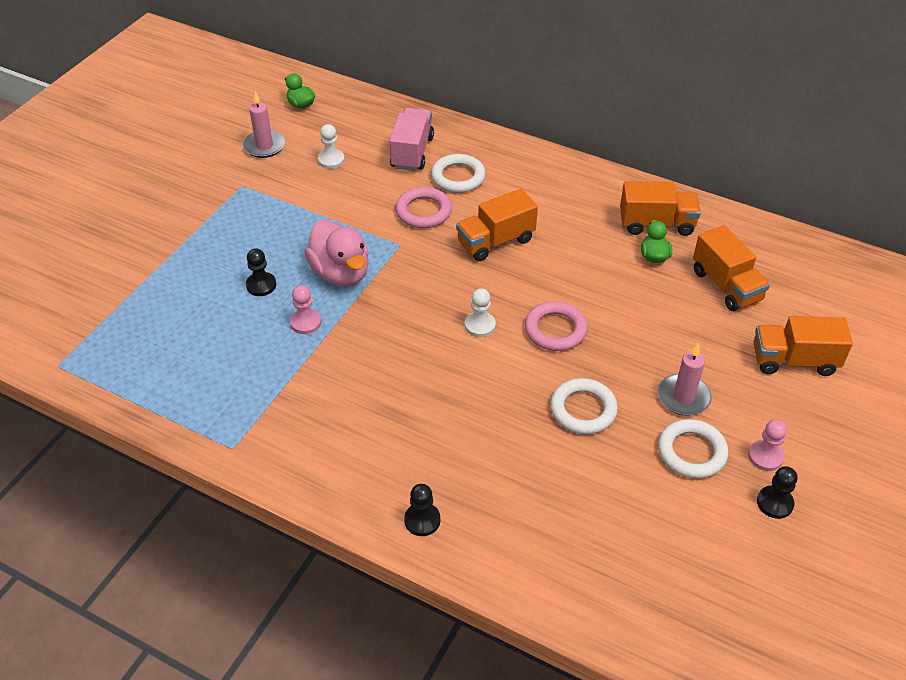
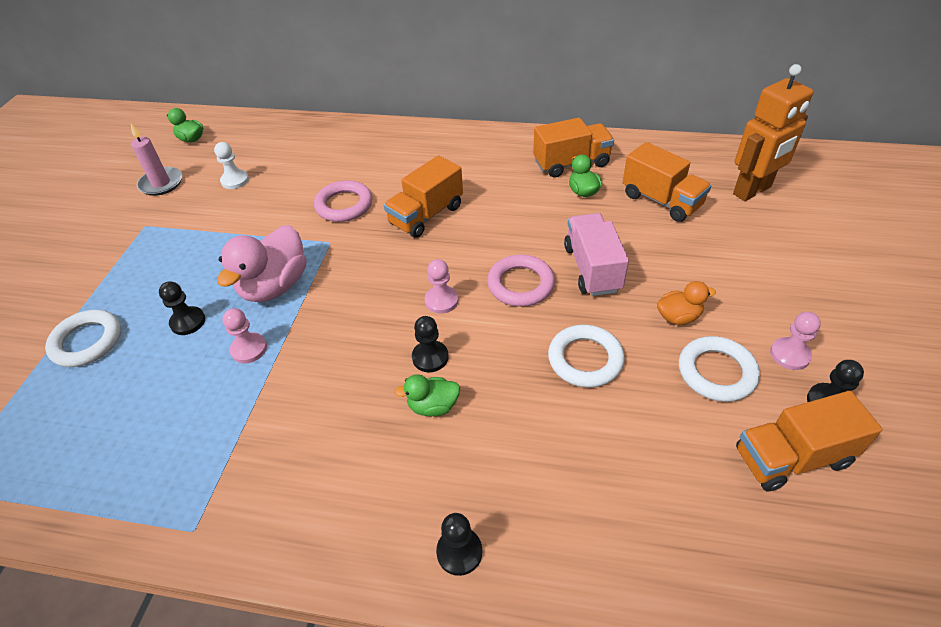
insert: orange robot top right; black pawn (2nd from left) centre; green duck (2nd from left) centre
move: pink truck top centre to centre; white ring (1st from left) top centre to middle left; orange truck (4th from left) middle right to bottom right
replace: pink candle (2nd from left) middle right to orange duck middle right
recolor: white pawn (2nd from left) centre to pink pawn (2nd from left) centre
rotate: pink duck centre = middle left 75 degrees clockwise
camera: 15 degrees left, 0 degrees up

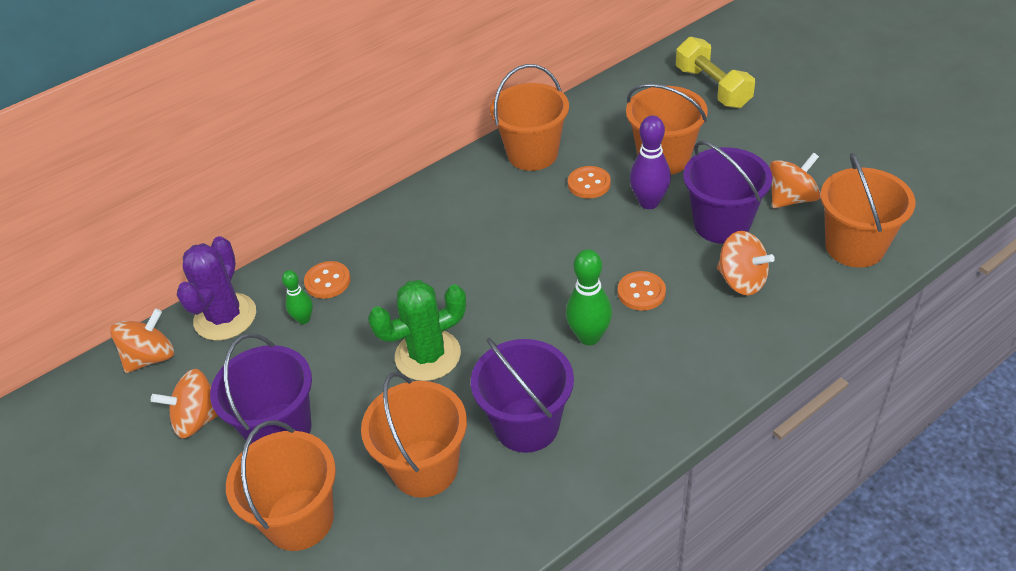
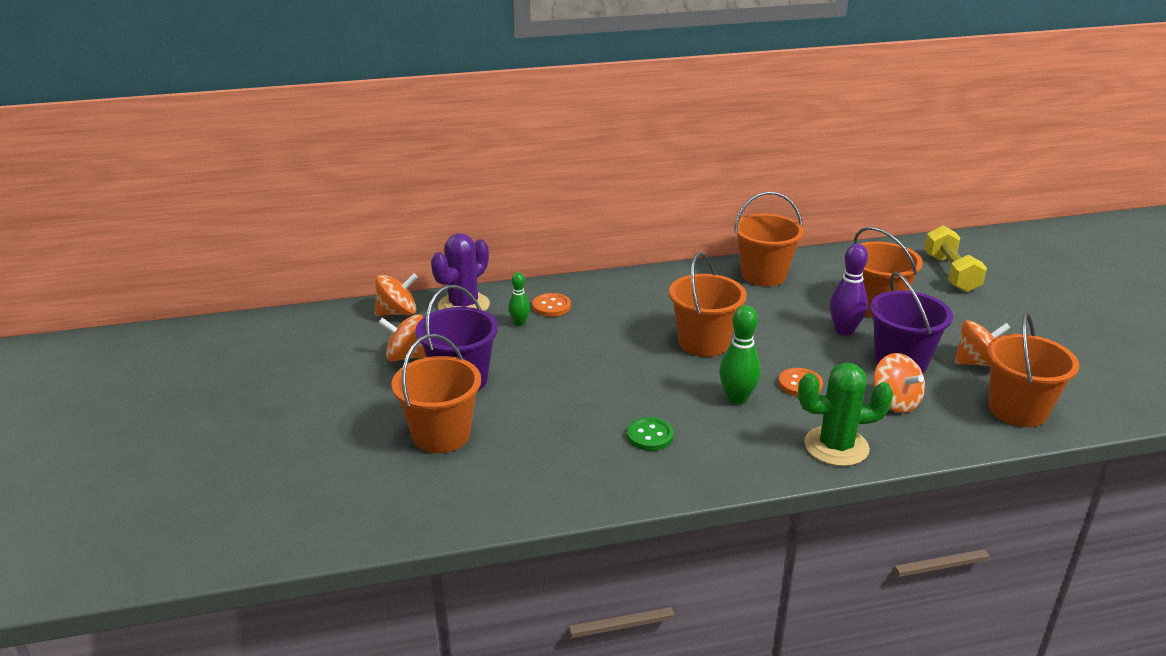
delete: orange button (2nd from left) top centre
move: green cactus centre to middle right; orange bucket (2nd from left) bottom centre to centre
replace: purple bucket (2nd from left) bottom centre to green button centre
camera: 20 degrees right, 15 degrees down

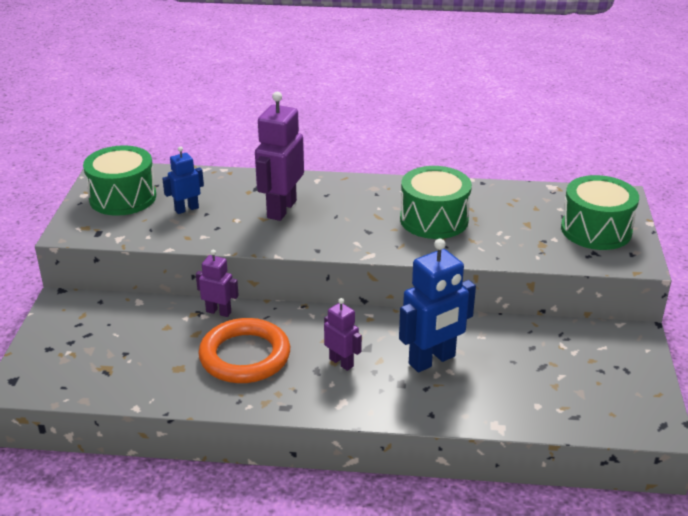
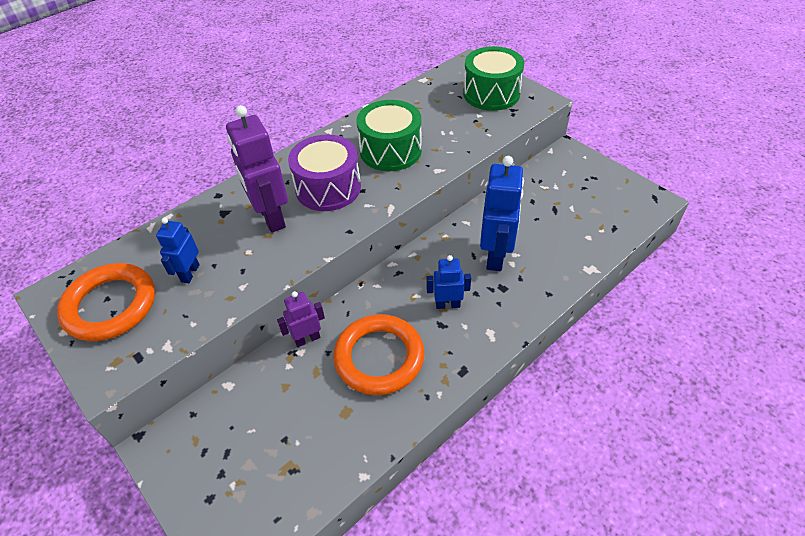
insert: purple drum top centre
replace: green drum (1st from left) middle left to orange ring (1st from left) middle left
recolor: purple robot (3rd from left) centre to blue robot (2nd from left) centre
camera: 45 degrees left, 15 degrees up

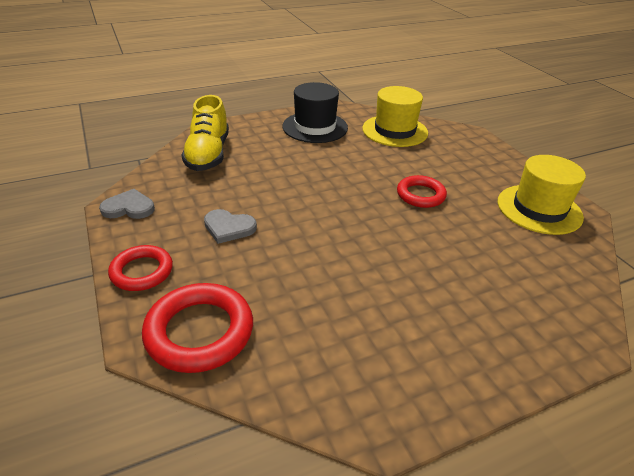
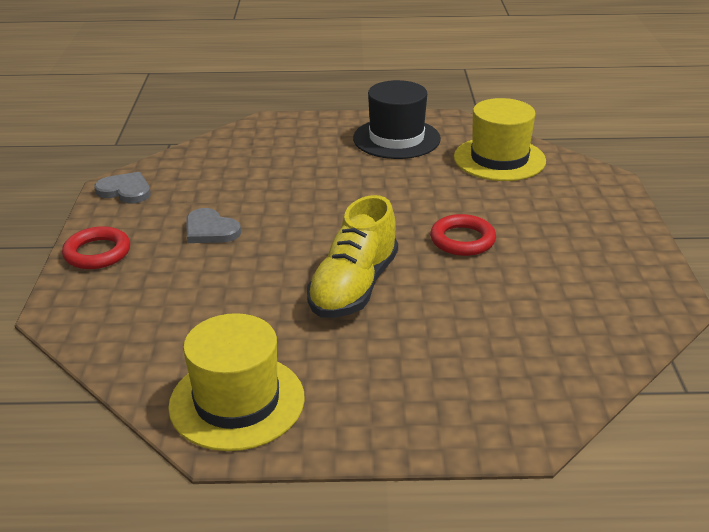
delete: red ring (2nd from left) bottom left
move: yellow shoe top left to centre; yellow hat (2nd from left in the first image) middle right to yellow hat (1st from left) bottom left
camera: 25 degrees right, 5 degrees down

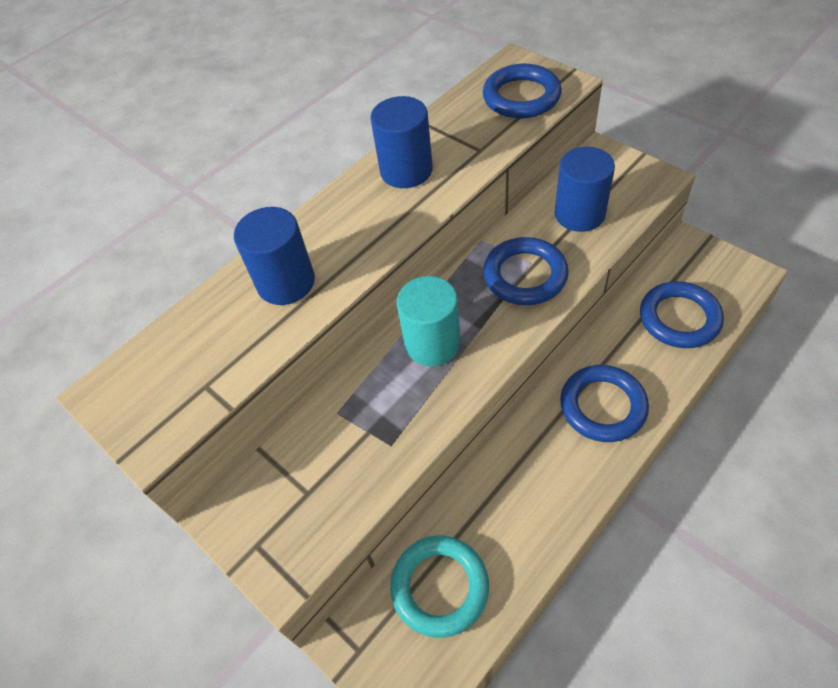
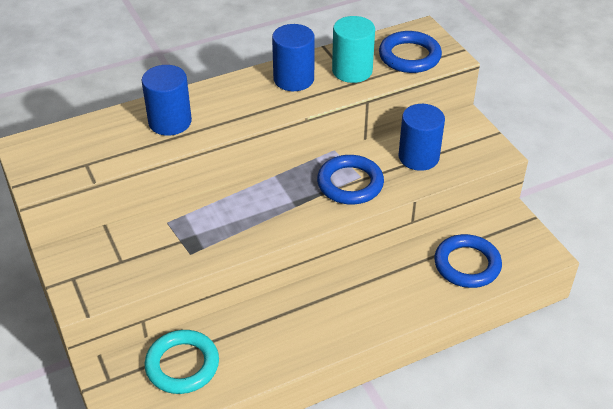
delete: blue ring (3rd from left) middle right
move: turquoise cylinder centre to top centre
camera: 15 degrees right, 10 degrees down

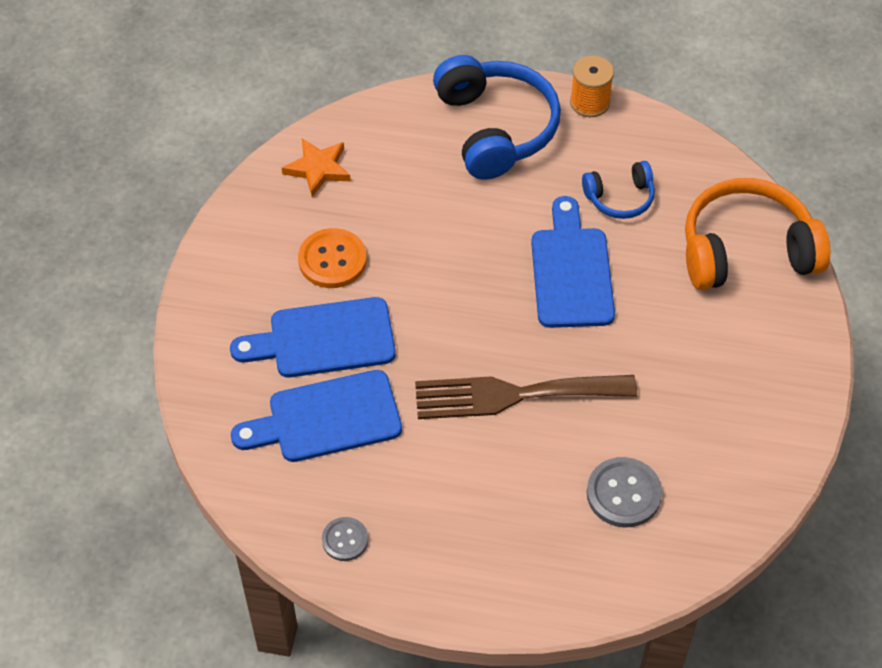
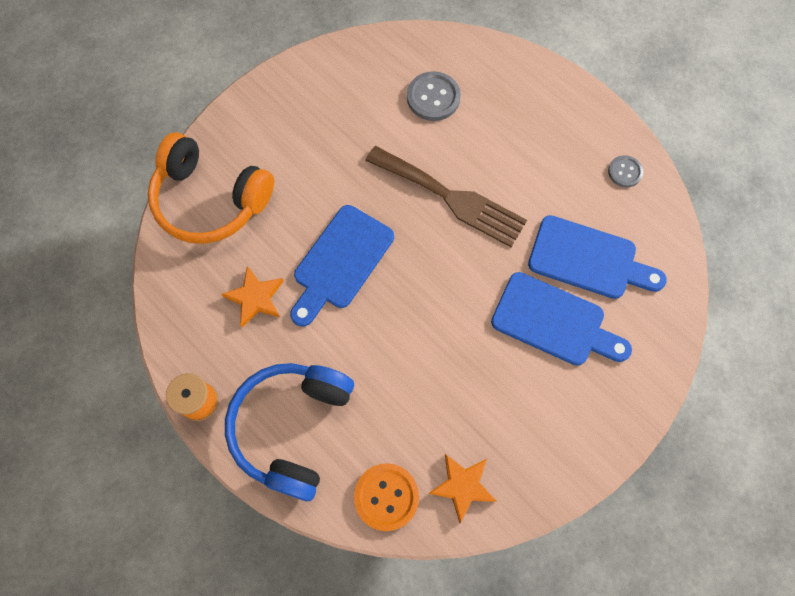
move: orange button centre to bottom centre
replace: blue headphones (2nd from left) top right to orange star (1st from left) middle left
camera: 145 degrees left, 15 degrees up

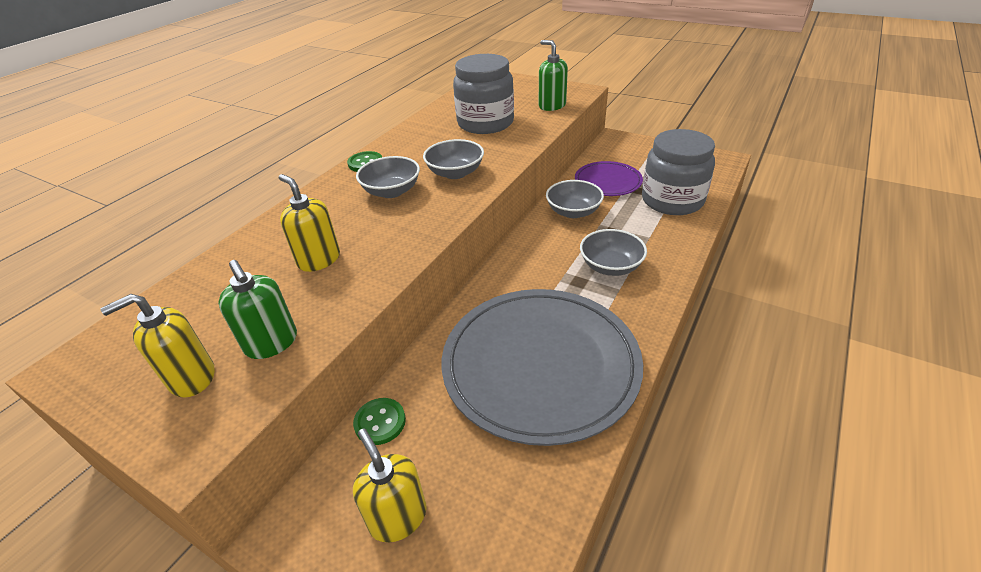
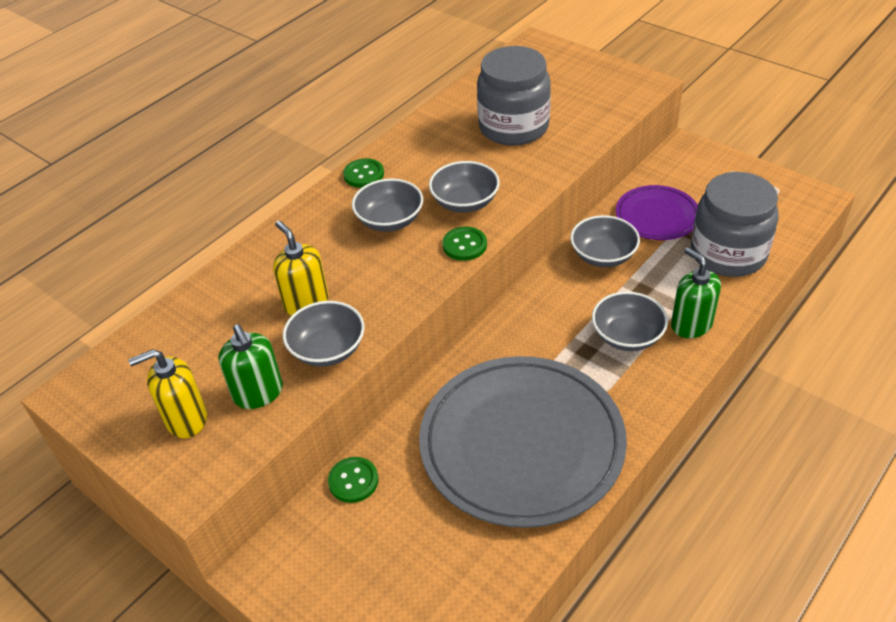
delete: yellow soap dispenser (3rd from left) bottom centre
insert: green button (3rd from left) centre; grey bowl (1st from left) centre
move: green soap dispenser (2nd from left) top centre to middle right
camera: 10 degrees right, 5 degrees up

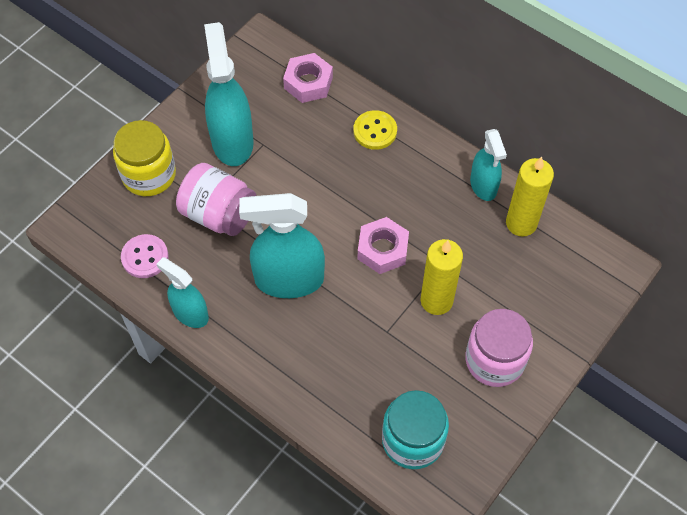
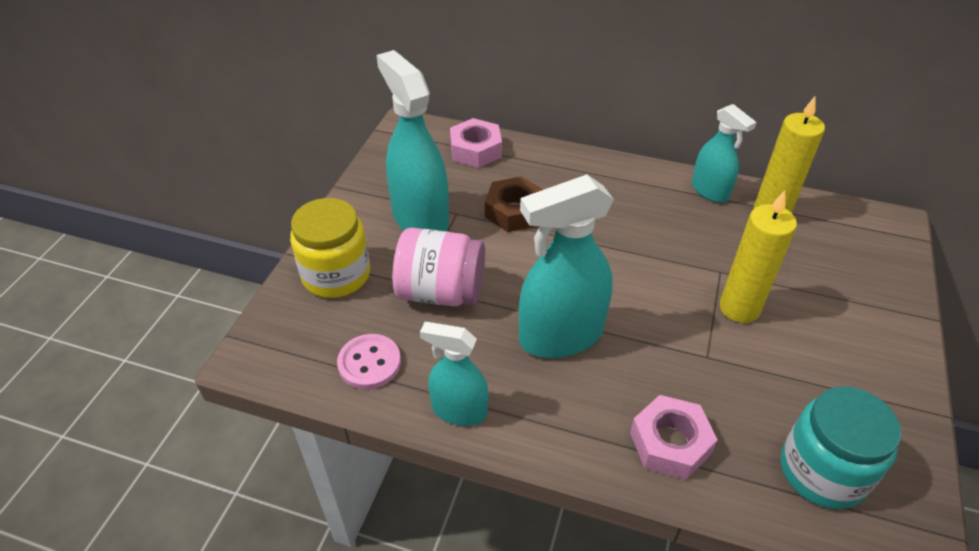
delete: yellow button top centre; pink jar (2nd from left) bottom right
insert: brown nut centre
move: pink nut (2nd from left) centre to bottom right
camera: 20 degrees left, 15 degrees down

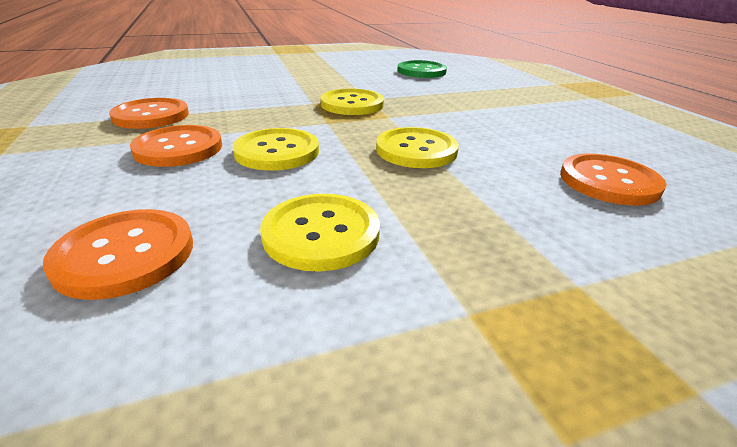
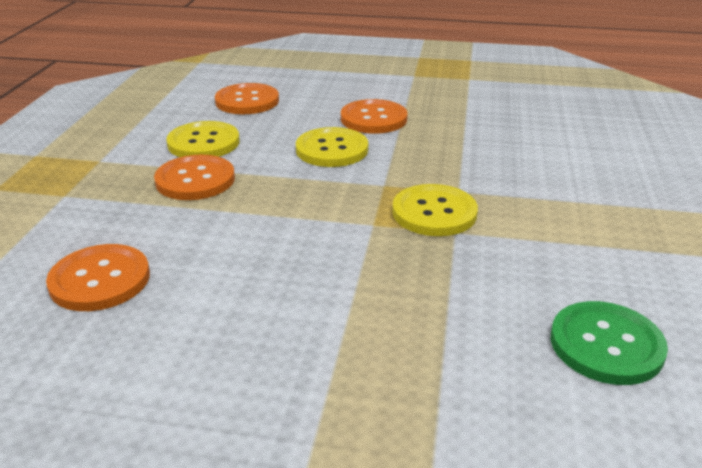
delete: yellow button (4th from left) top centre
move: orange button (2nd from left) top left to middle left
camera: 120 degrees right, 0 degrees up

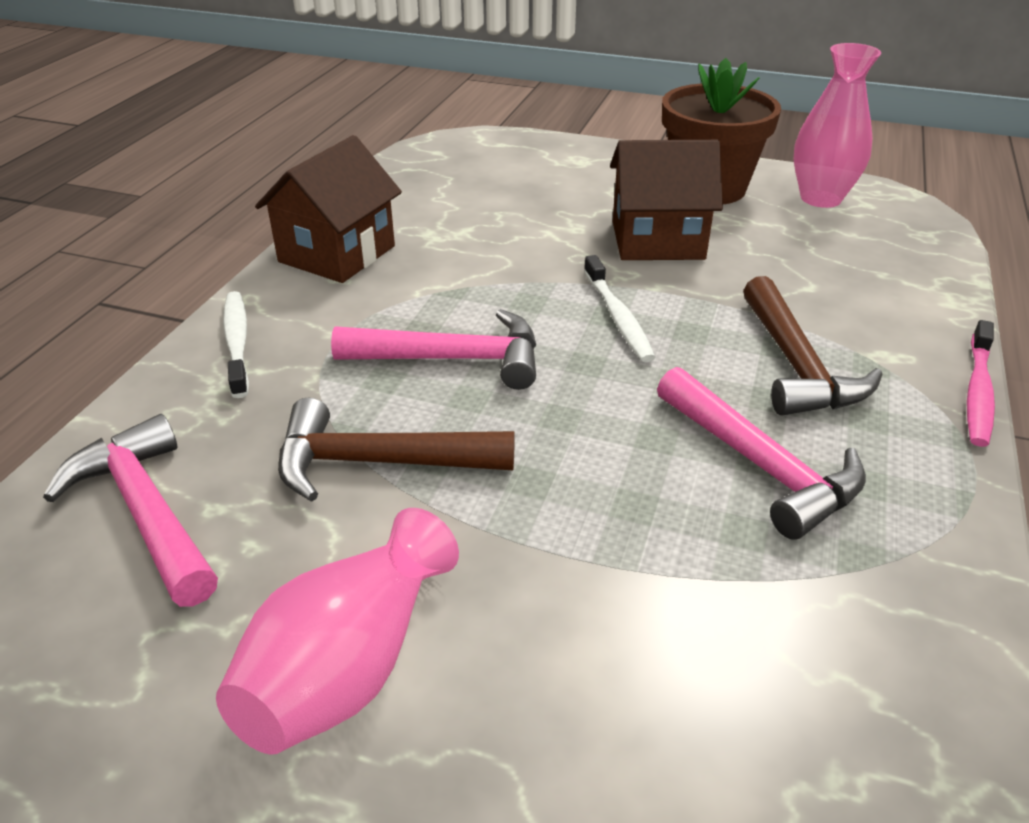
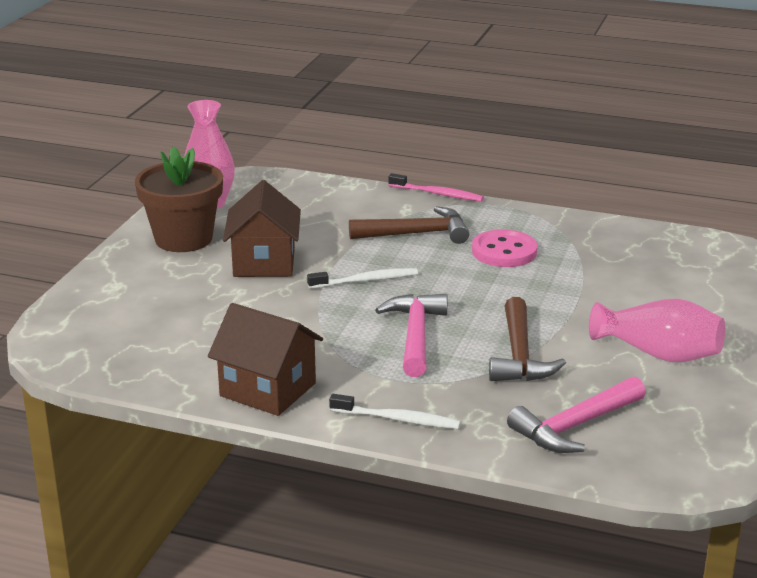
replace: pink hammer (3rd from left) middle right to pink button centre
rotate: white toothbrush (1st from left in the first image) middle left = bottom centre 150 degrees counterclockwise
camera: 90 degrees left, 10 degrees down

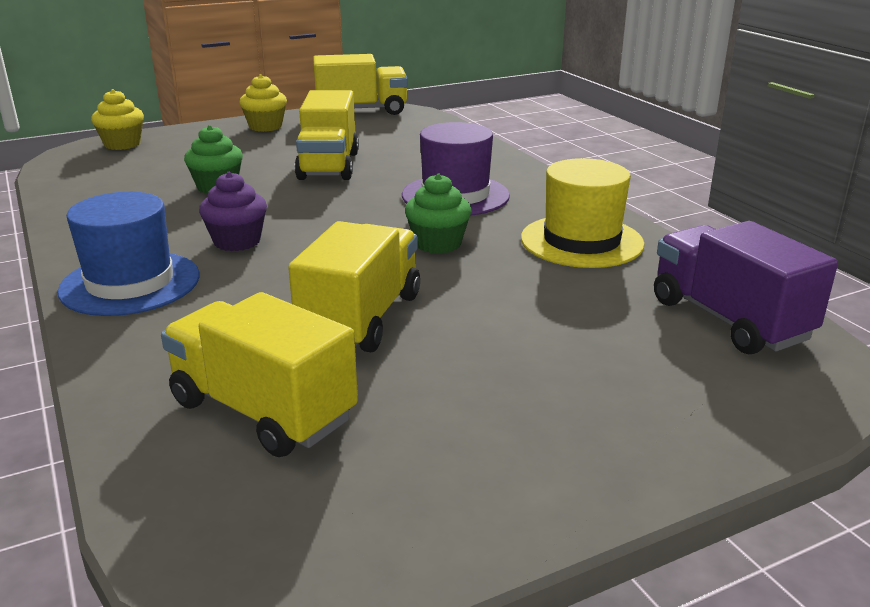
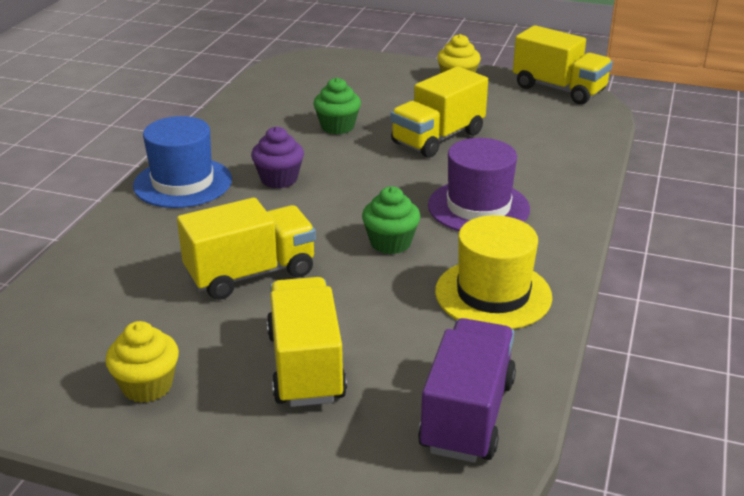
move: yellow cupcake (1st from left) top left to bottom left; yellow truck (1st from left in the first image) middle left to yellow truck (2nd from left) bottom centre
camera: 45 degrees right, 5 degrees up

